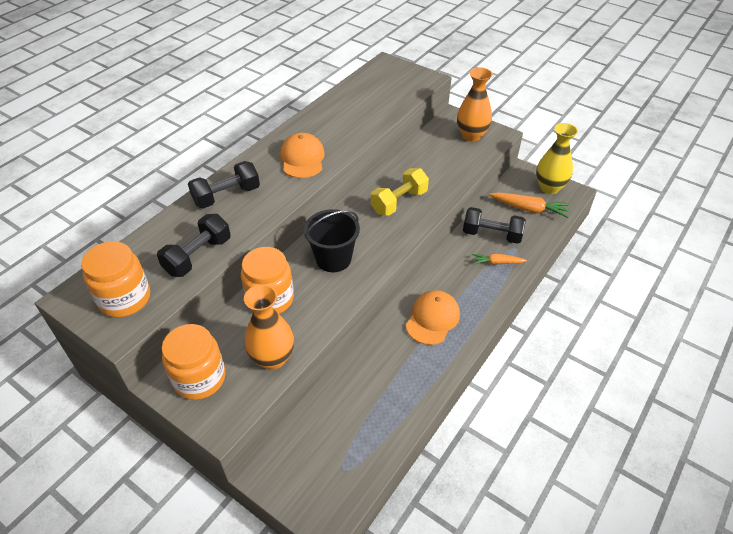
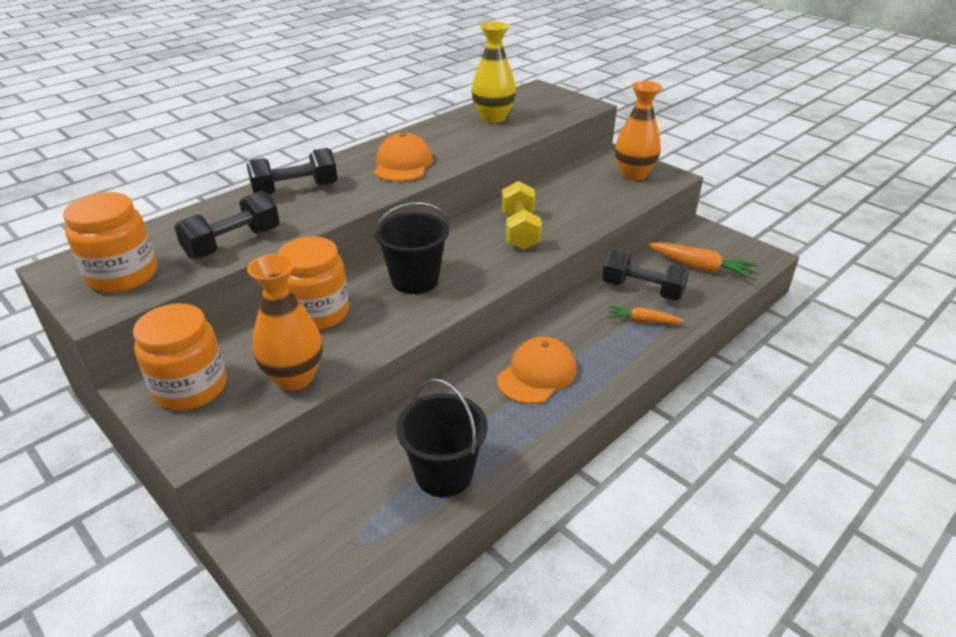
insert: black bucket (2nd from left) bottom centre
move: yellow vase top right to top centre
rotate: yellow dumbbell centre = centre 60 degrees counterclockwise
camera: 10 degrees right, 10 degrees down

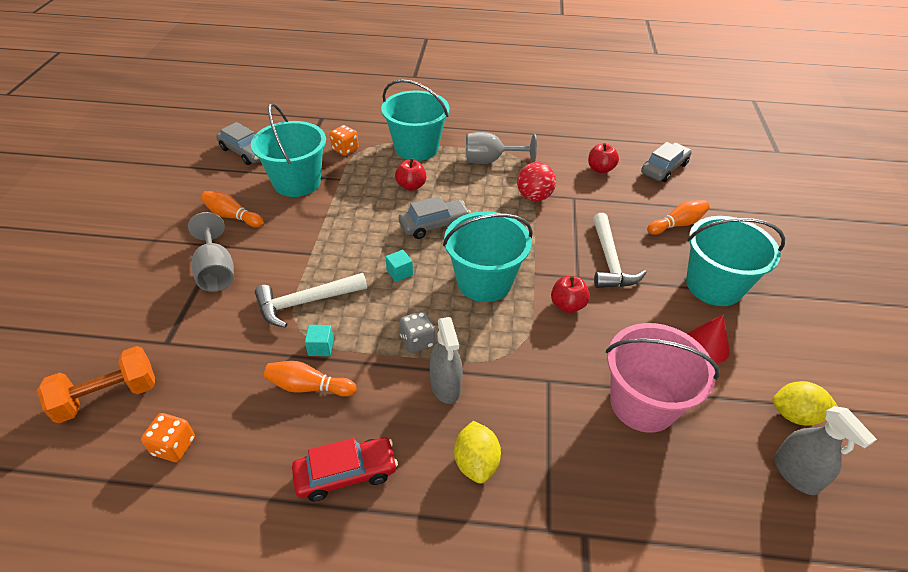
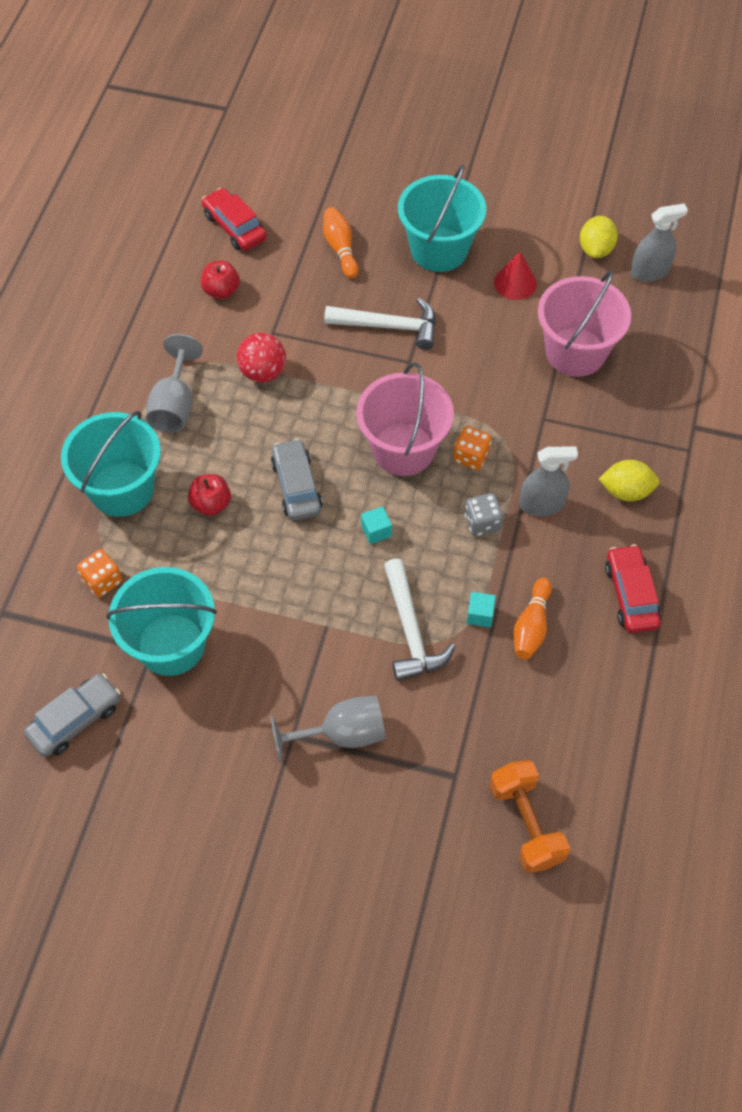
delete: orange bowling pin (1st from left) middle left; red apple (2nd from left) centre
move: orange dice (1st from left in the first image) bottom left to orange dice (2nd from left) centre
recolor: grey car (3rd from left) top right to red car (1st from left) top left; turquoise bucket (3rd from left) centre to pink bucket (1st from left) centre
camera: 80 degrees left, 15 degrees up

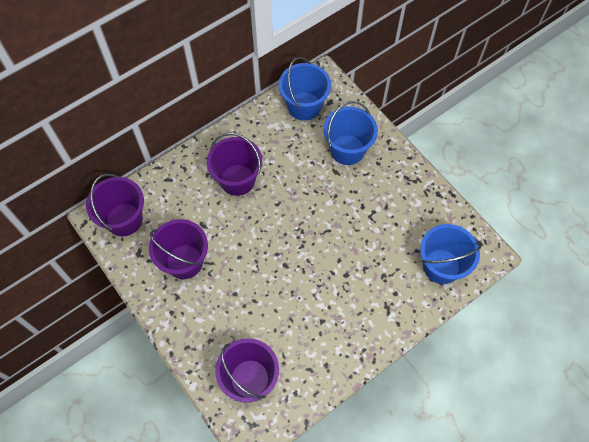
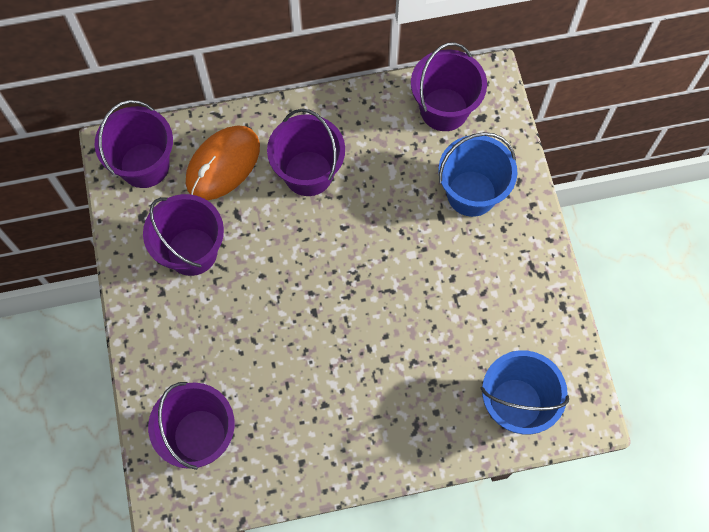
insert: orange mouse top left
recolor: blue bucket (1st from left) top centre to purple bucket (5th from left) top centre
camera: 25 degrees right, 5 degrees up

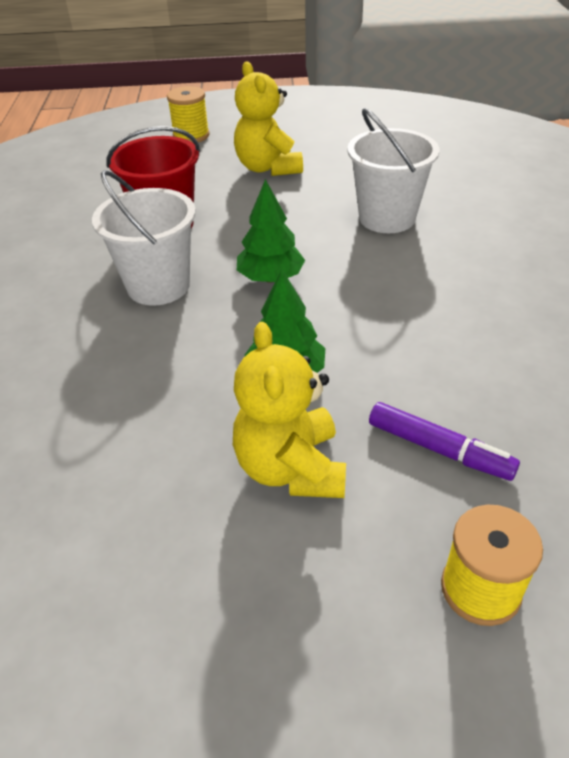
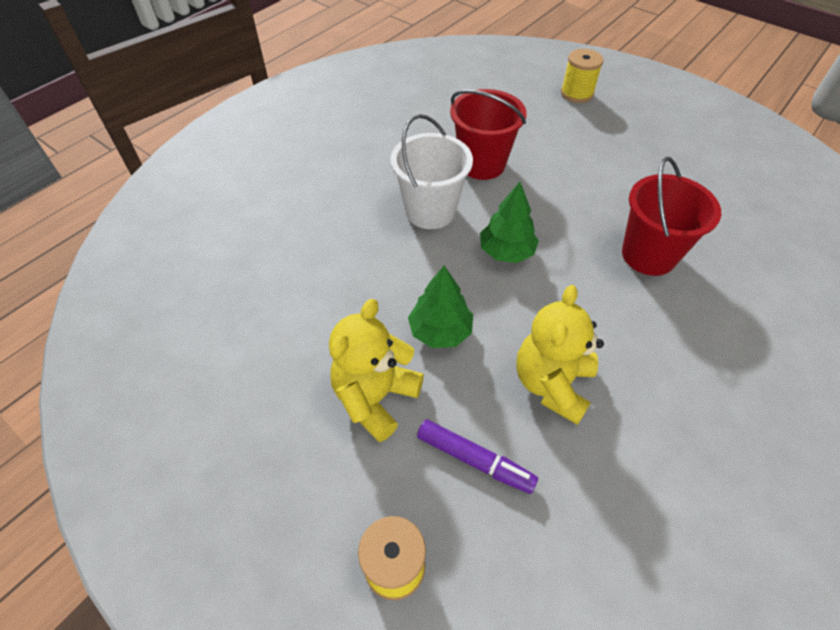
move: yellow teddy bear (1st from left in the first image) top centre to yellow teddy bear (2nd from left) middle right
recolor: white bucket (2nd from left) top right to red bucket (2nd from left) middle right
rotate: purple marker middle right = bottom centre 45 degrees counterclockwise
camera: 40 degrees right, 10 degrees up

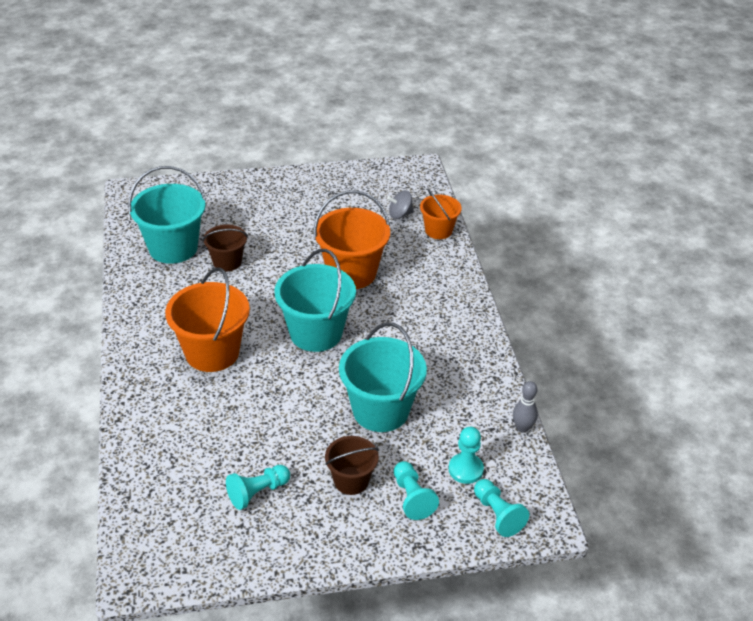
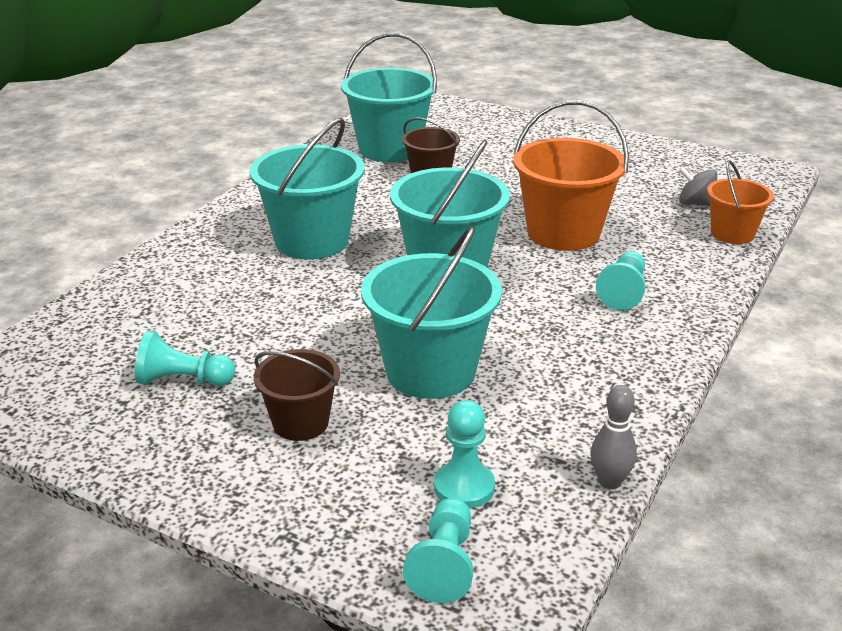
move: turquoise pawn (2nd from left in the first image) bottom centre to turquoise pawn (4th from left) middle right
recolor: orange bucket (1st from left) middle left to turquoise bucket (1st from left) top centre
camera: 40 degrees right, 10 degrees down

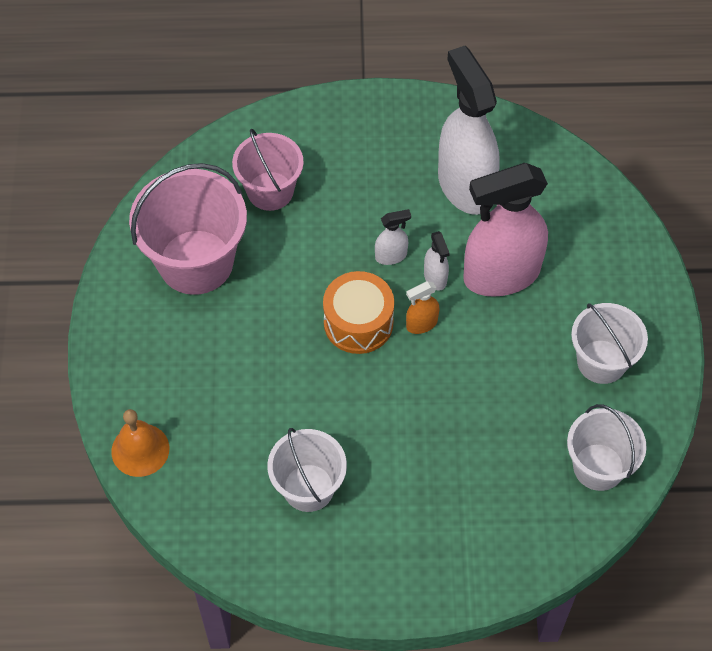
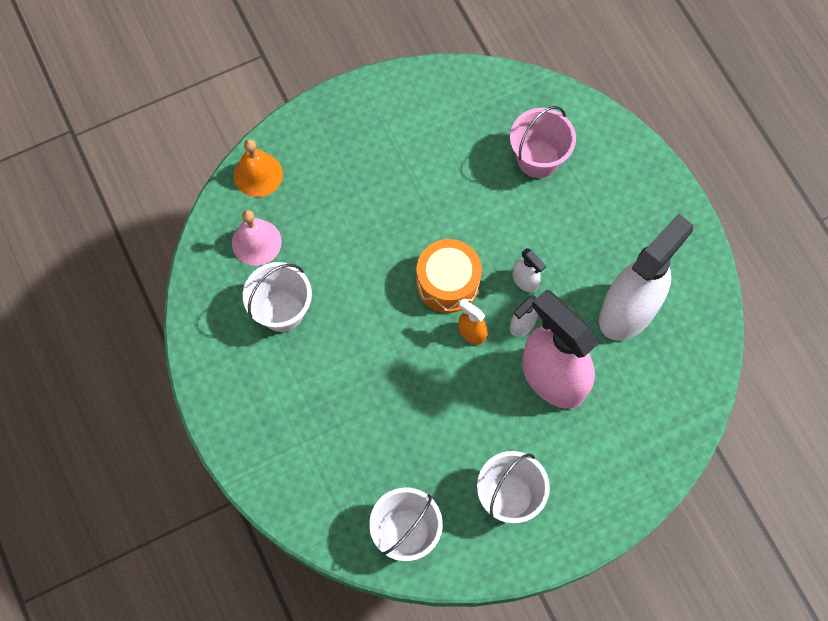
delete: pink bucket (1st from left) middle left
insert: pink bell middle left
camera: 65 degrees right, 10 degrees up

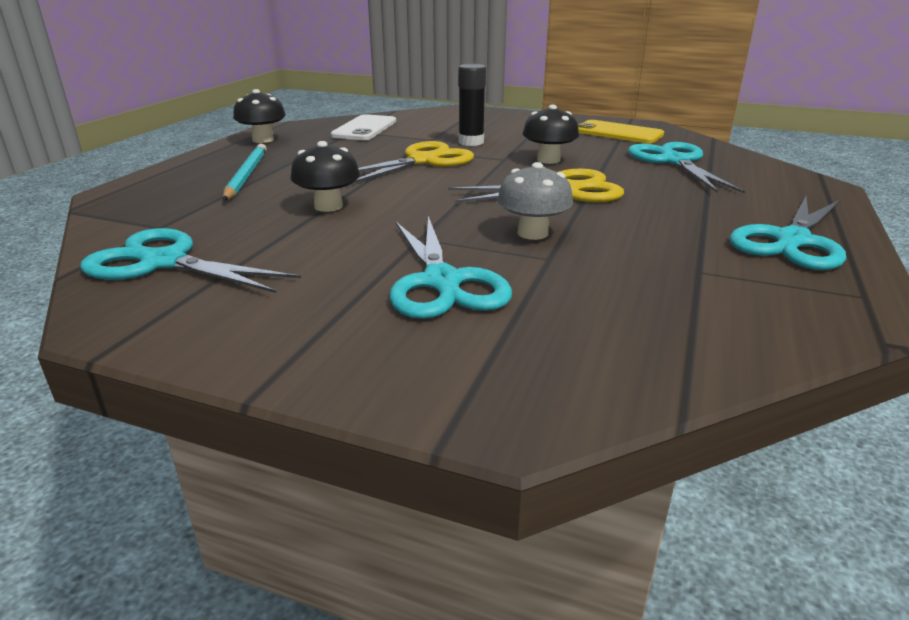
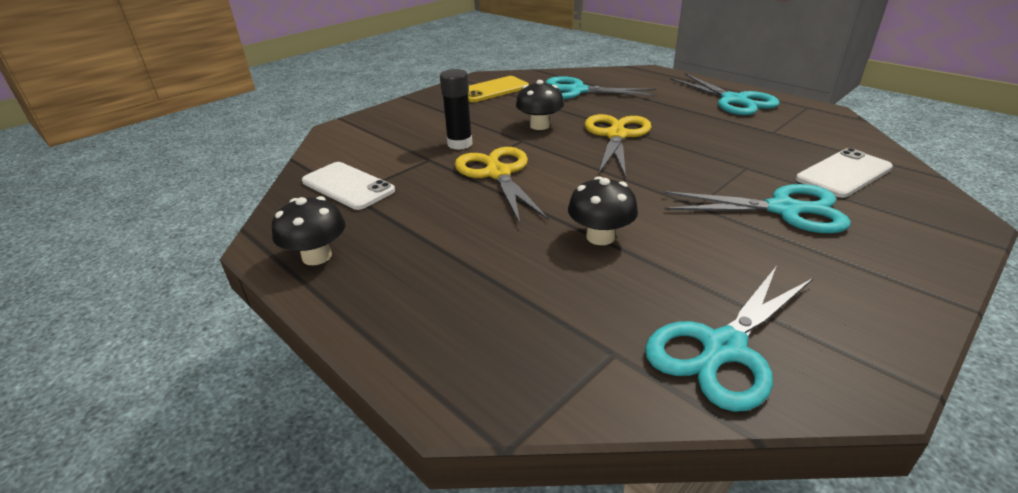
delete: turquoise pencil top left; grey mushroom top centre
insert: white phone (2nd from left) middle right
camera: 65 degrees left, 5 degrees up

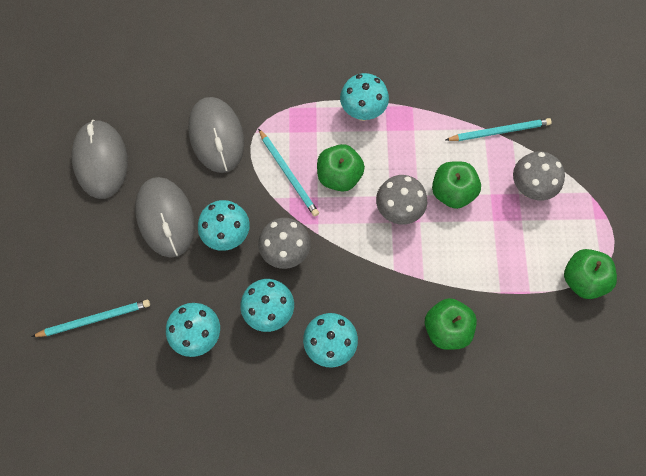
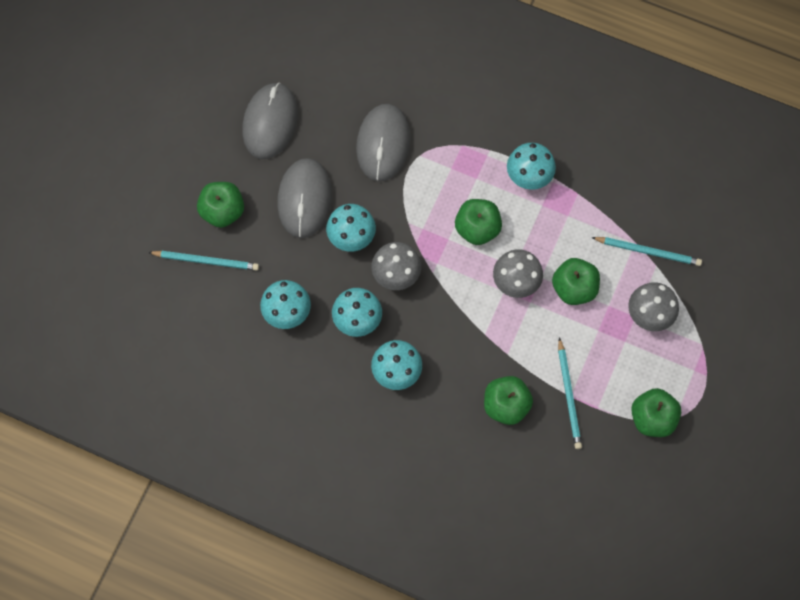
insert: green apple (1st from left) middle left
move: turquoise pencil (2nd from left) centre to middle right
camera: 25 degrees right, 0 degrees up

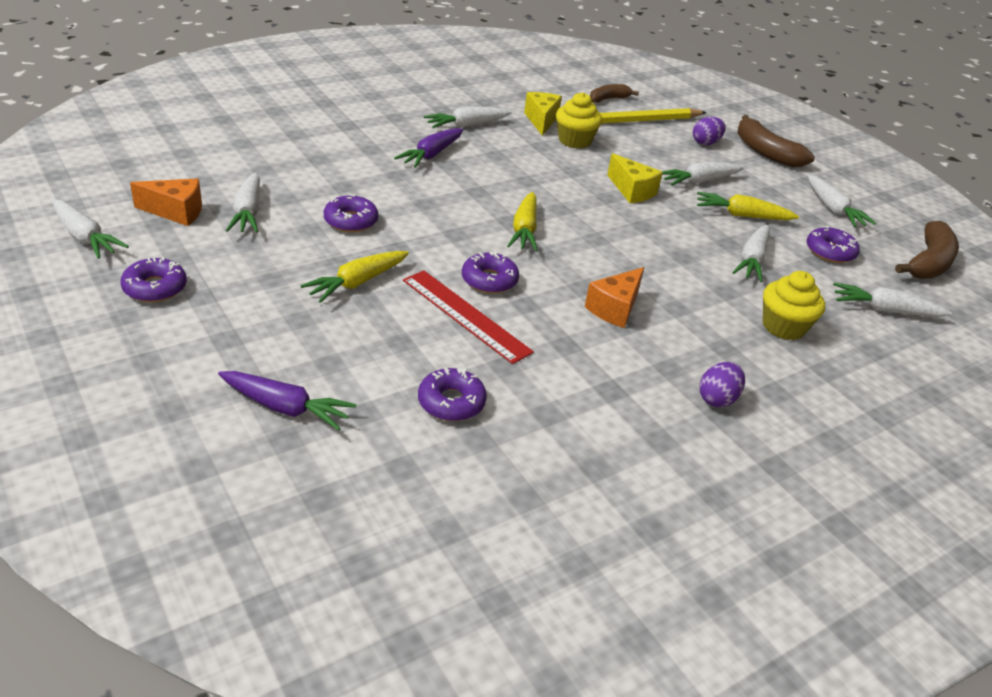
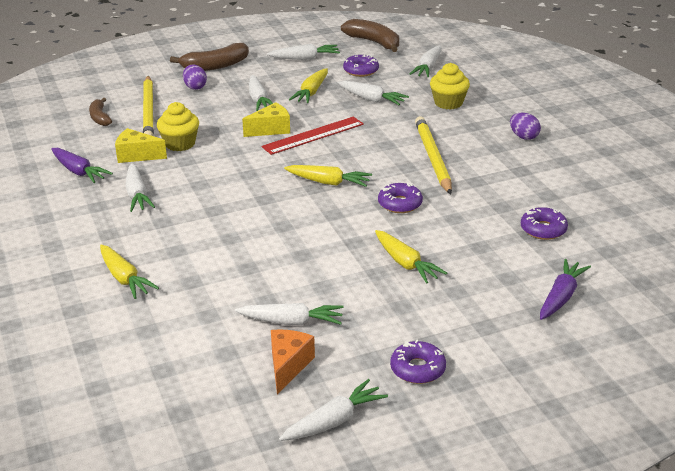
delete: purple donut (2nd from left) top centre
insert: yellow carrot (1st from left) middle left
move: purple carrot (2nd from left in the first image) top centre to purple carrot (1st from left) middle left; red ruler centre to top centre
replace: orange cheese (2nd from left) centre to yellow pencil (2nd from left) top centre
camera: 75 degrees left, 5 degrees down

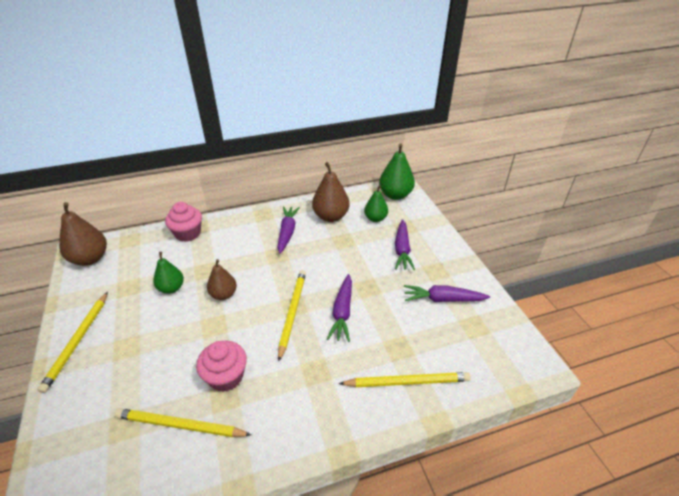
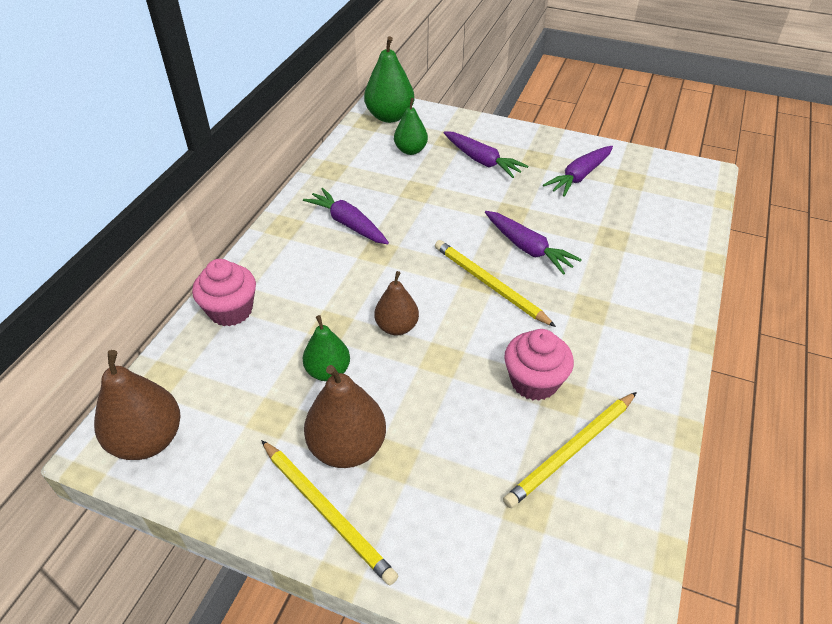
delete: yellow pencil (4th from left) bottom centre
move: brown pear (3rd from left in the first image) centre to brown pear (2nd from left) bottom centre
camera: 50 degrees left, 5 degrees up

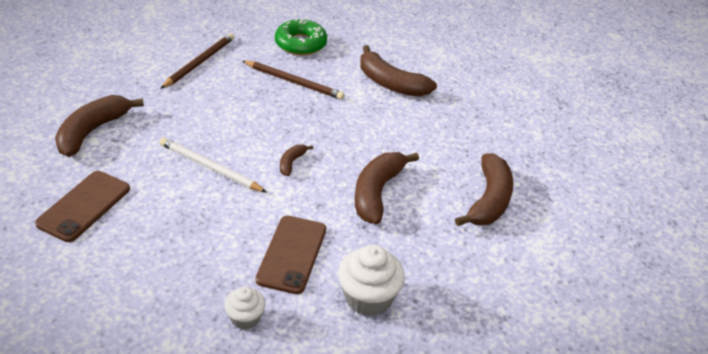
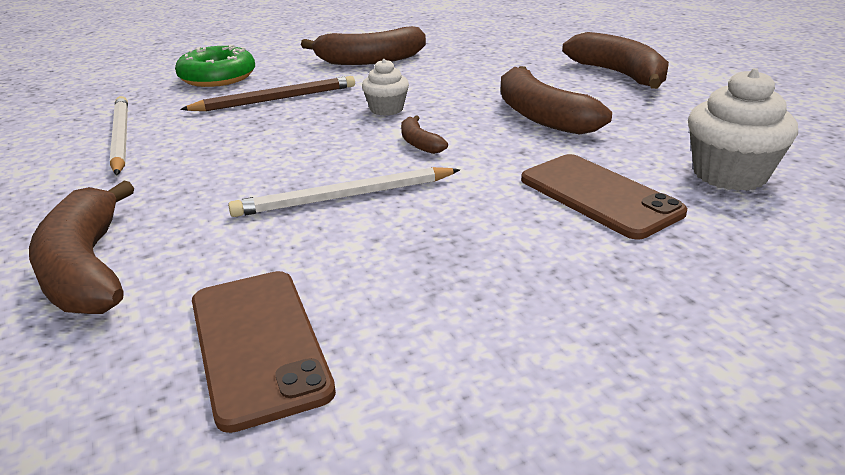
move: white cupcake (1st from left) bottom centre to top centre
recolor: brown pencil (1st from left) top left to white pencil (1st from left) top left
camera: 45 degrees left, 10 degrees down

